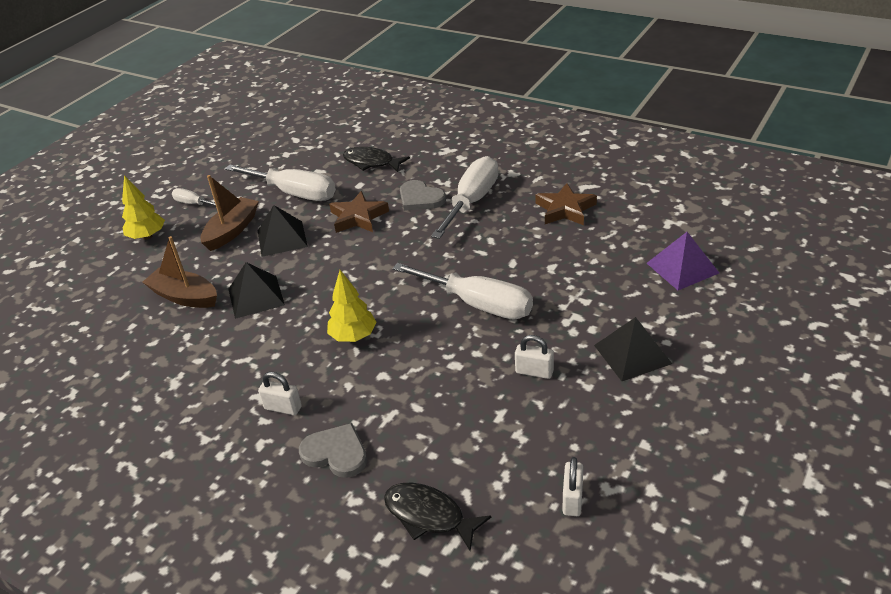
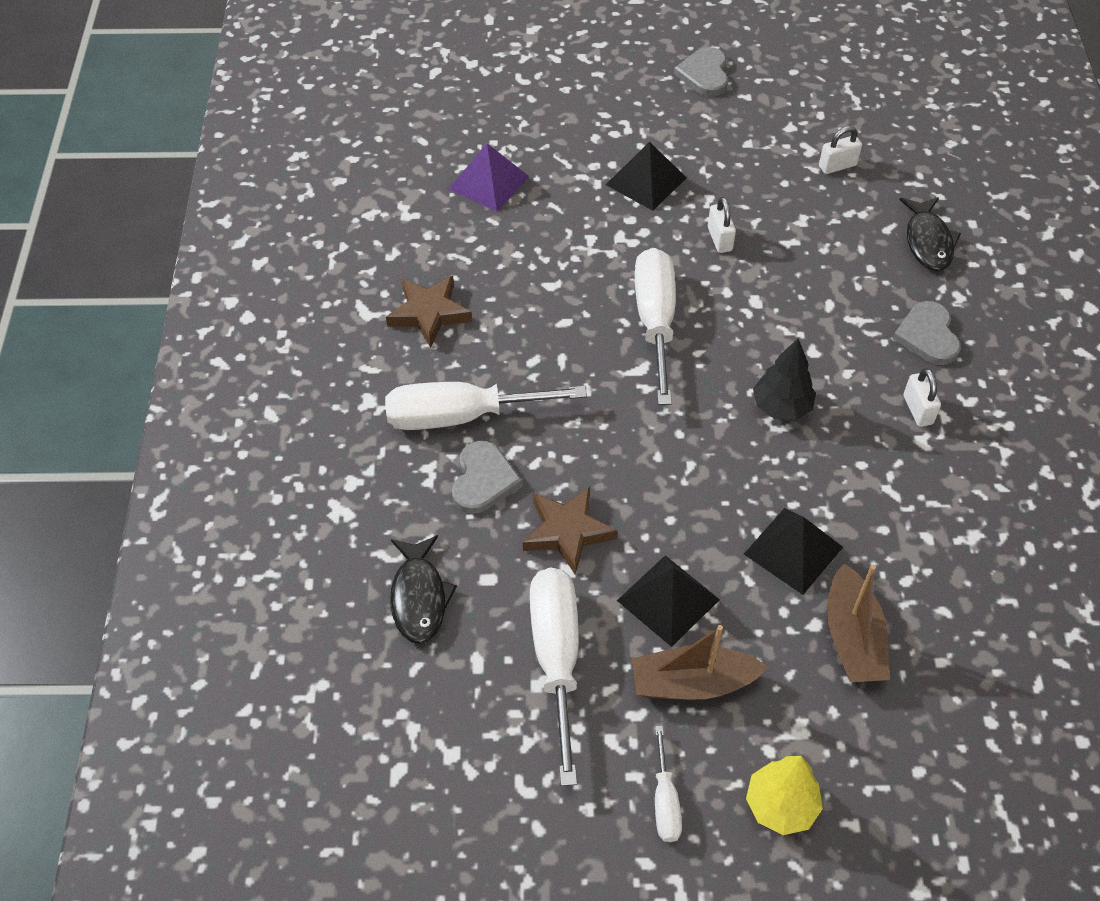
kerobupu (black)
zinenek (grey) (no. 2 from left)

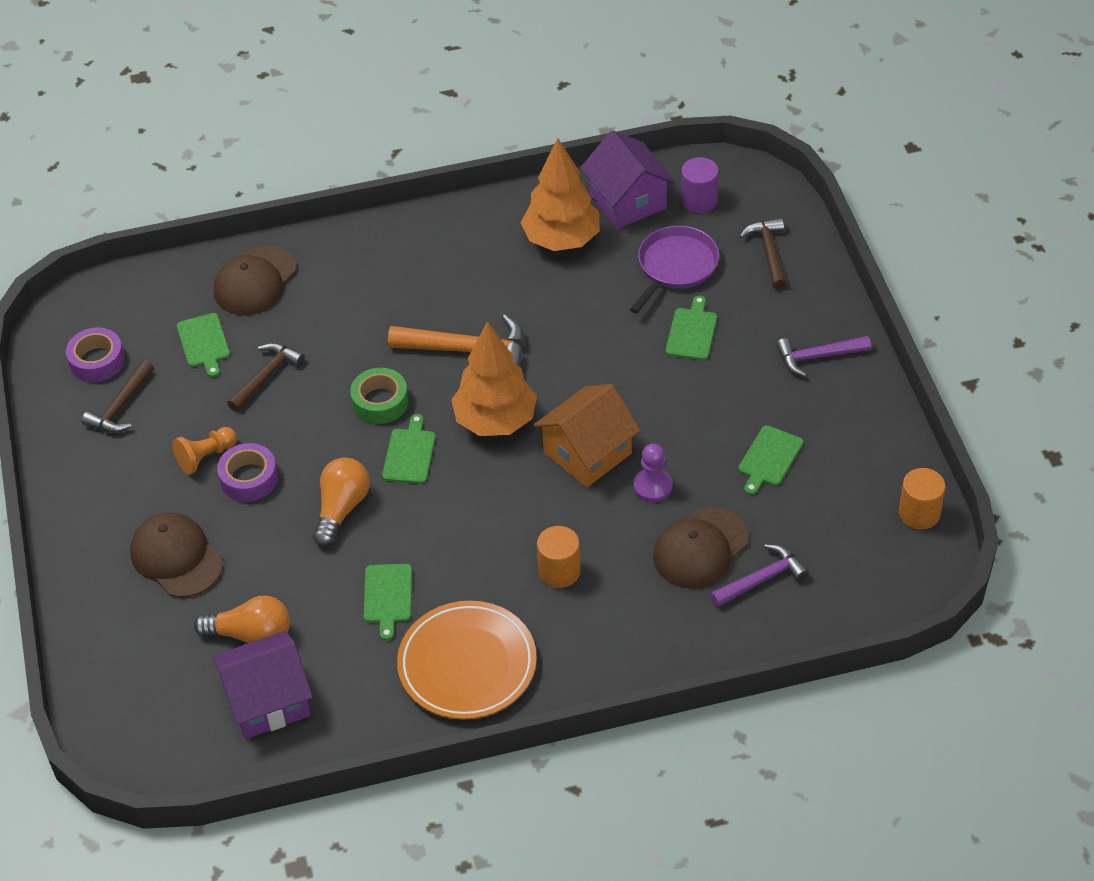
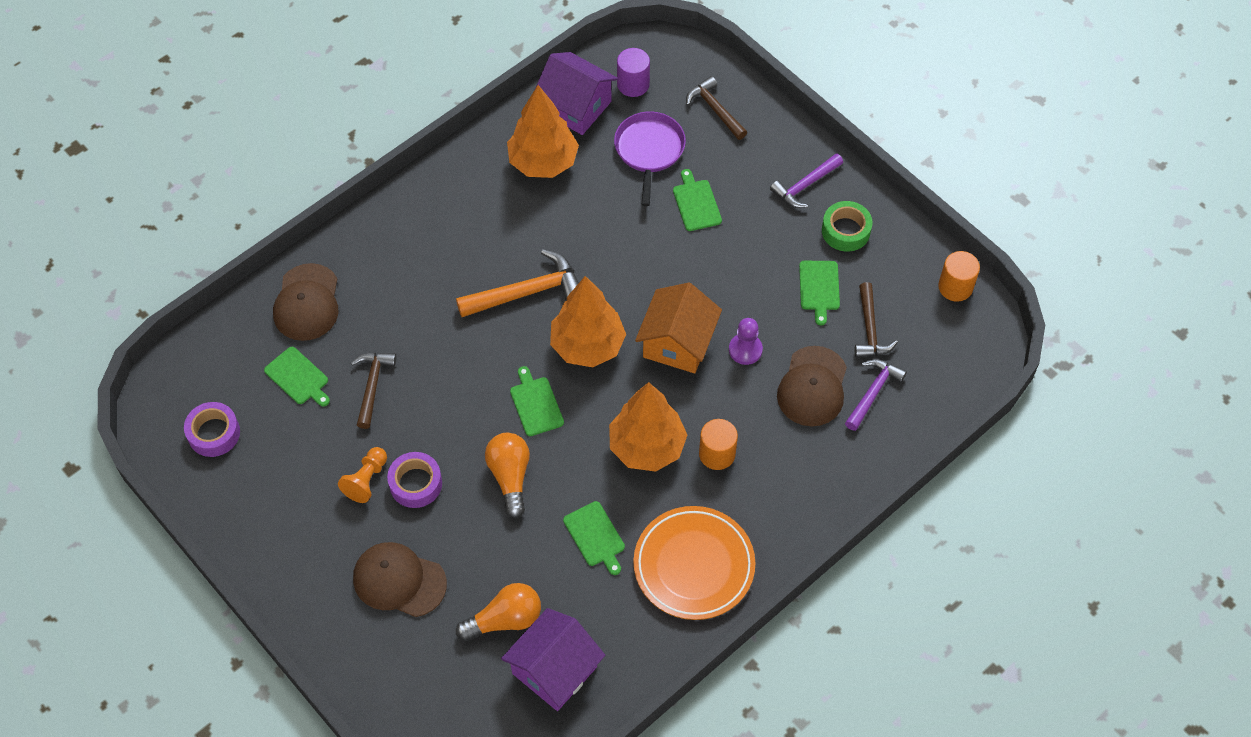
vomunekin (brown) (no. 3 from left)
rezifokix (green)
kerobupu (orange) (no. 3 from left)

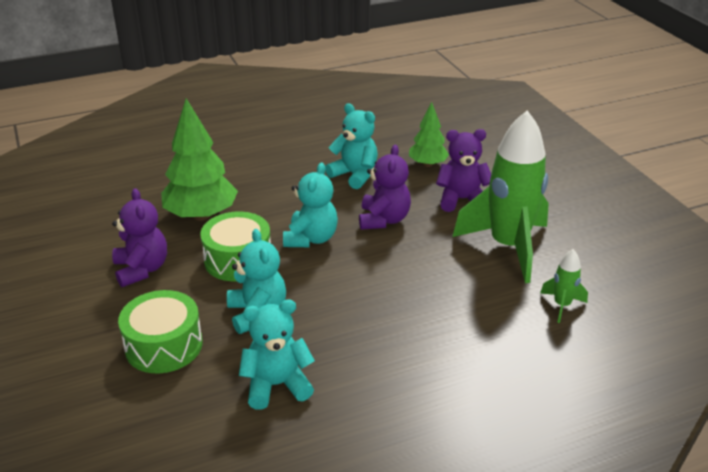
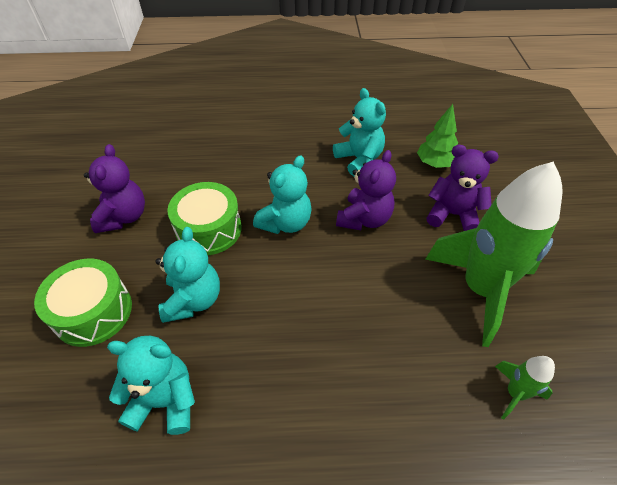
kerobupu (green) (no. 1 from left in the first image)

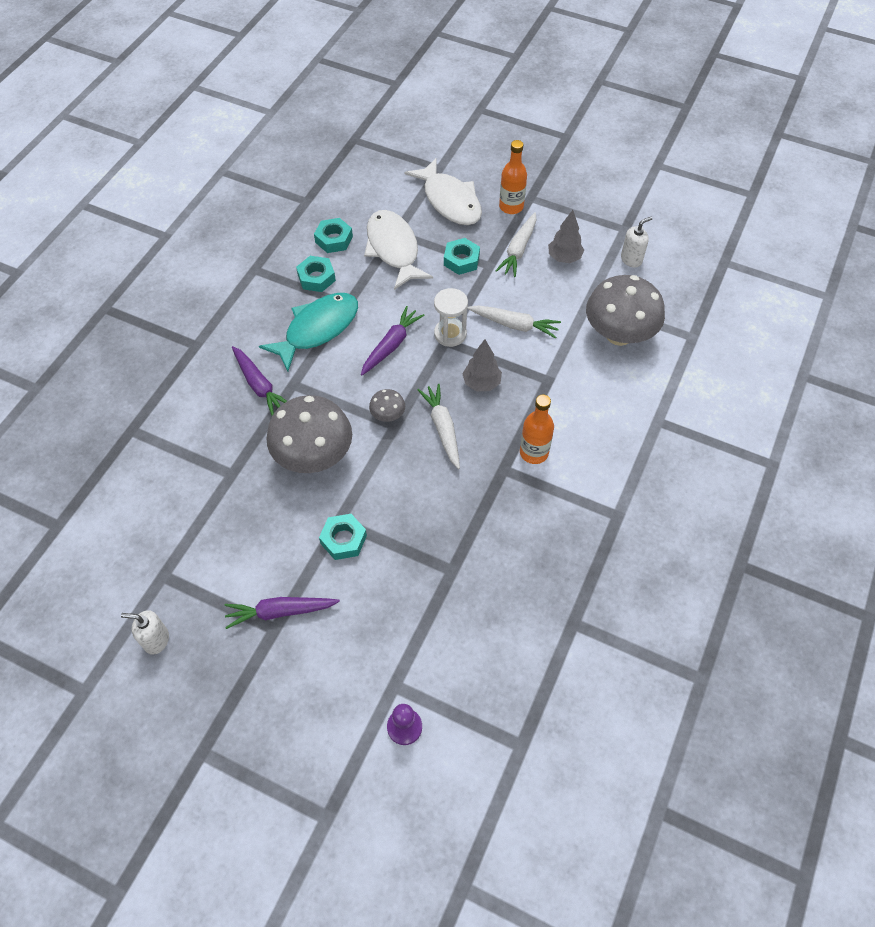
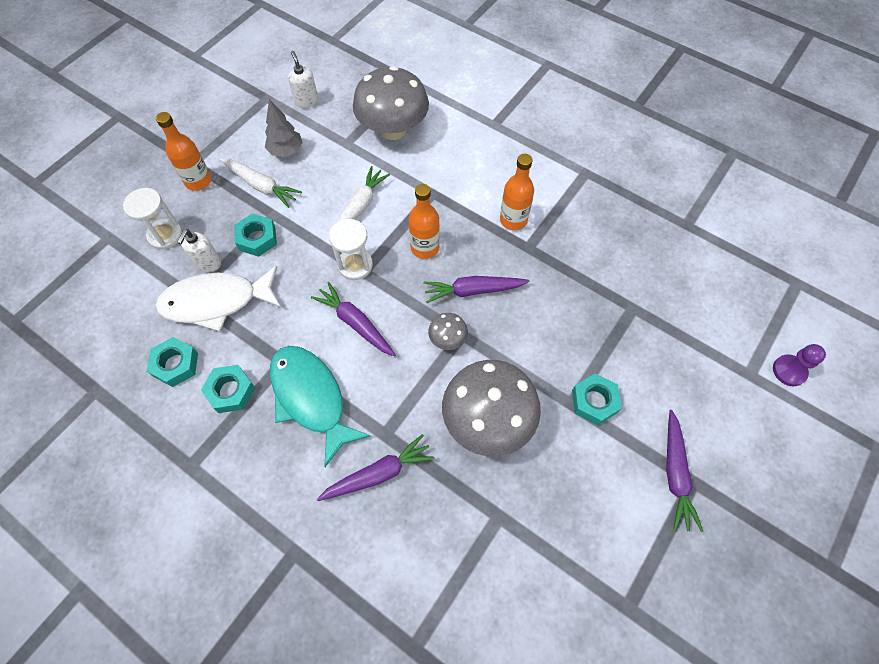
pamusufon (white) (no. 1 from left)
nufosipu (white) (no. 1 from left)
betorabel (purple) (no. 3 from left)
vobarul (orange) (no. 2 from left)

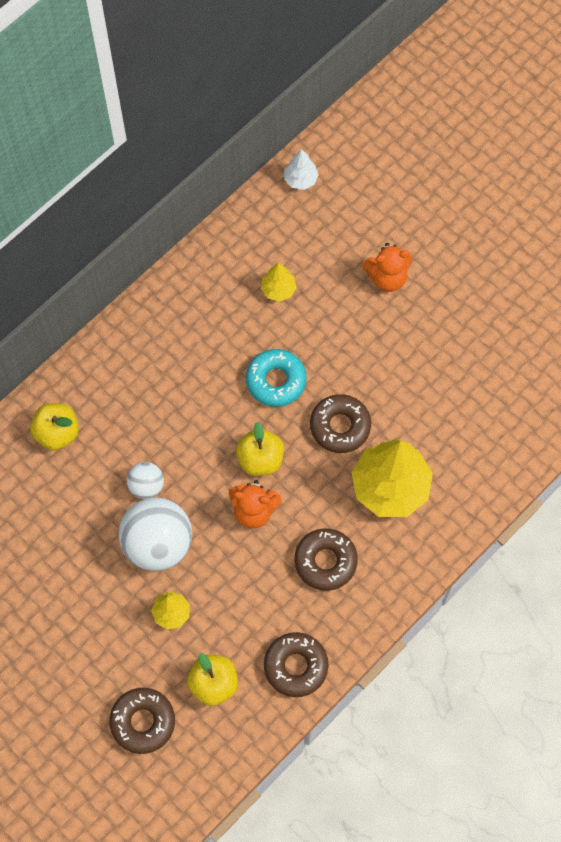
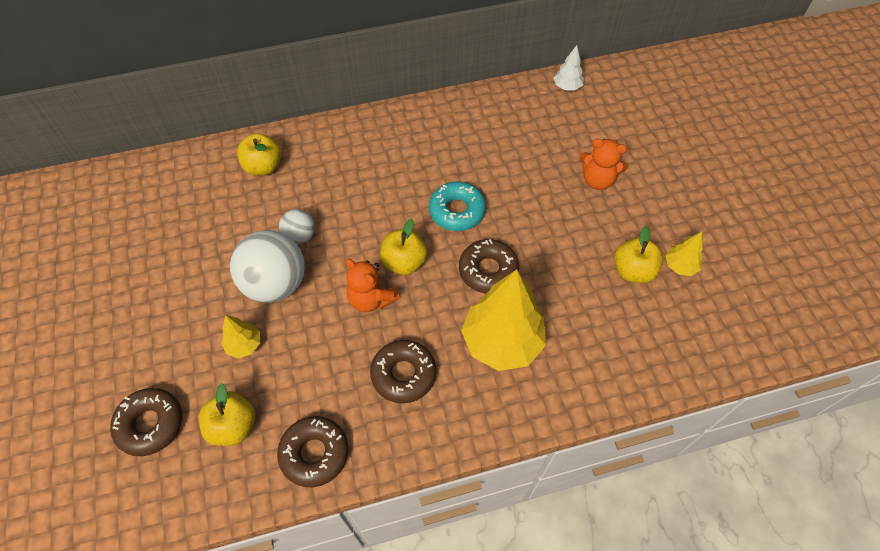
kerobupu (yellow) (no. 3 from left)
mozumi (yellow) (no. 4 from left)

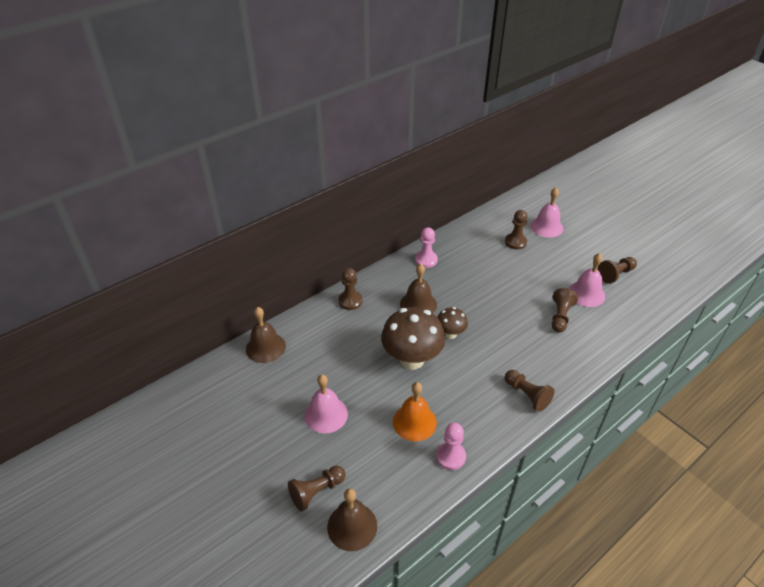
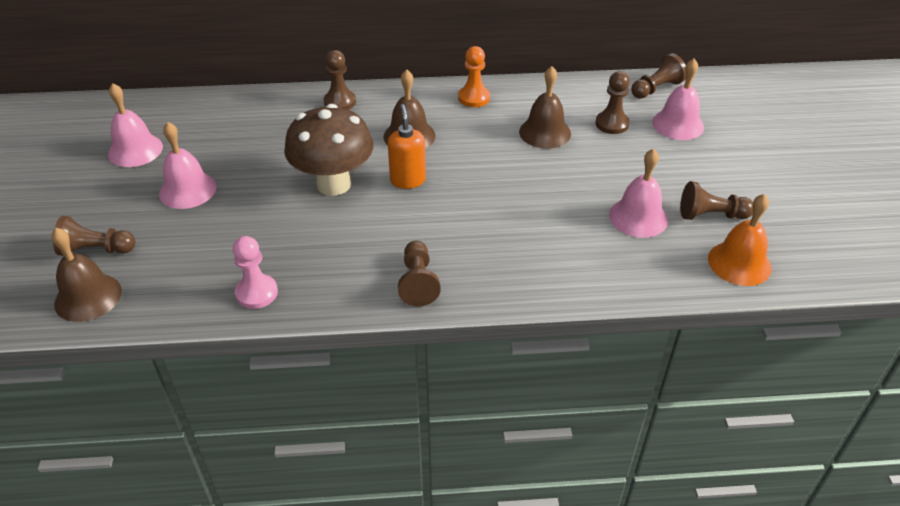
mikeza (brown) (no. 3 from left)
mikeza (orange)
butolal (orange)
pamusufon (orange)
butolal (brown) (no. 5 from left)
mikeza (pink) (no. 1 from left)

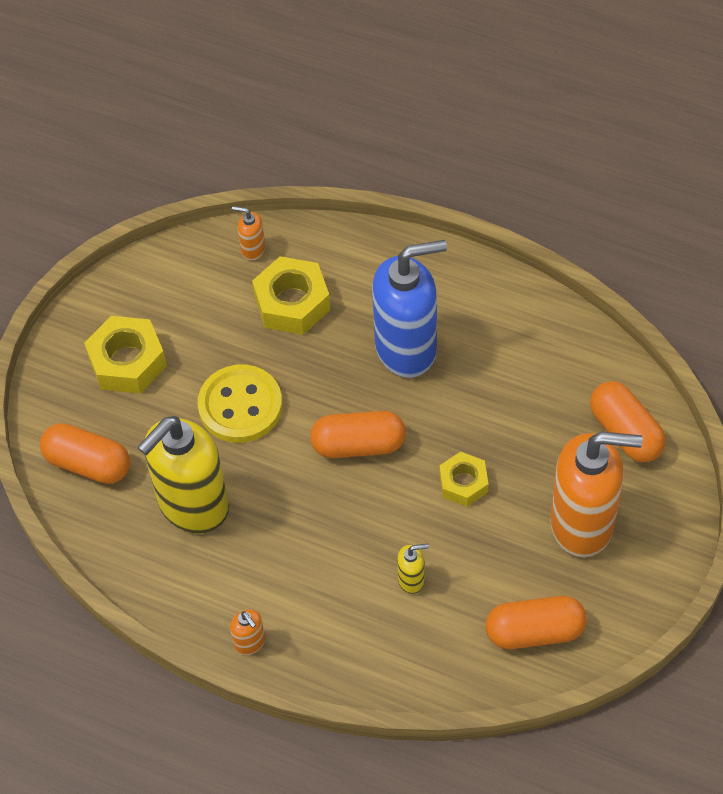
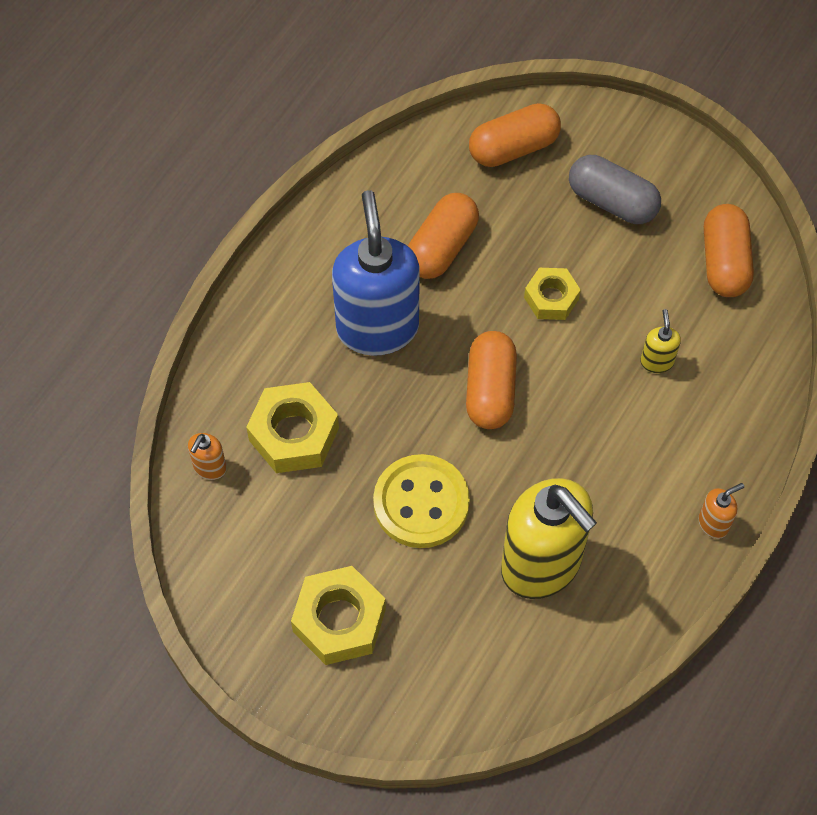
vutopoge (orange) (no. 1 from left)
vutopoge (grey)

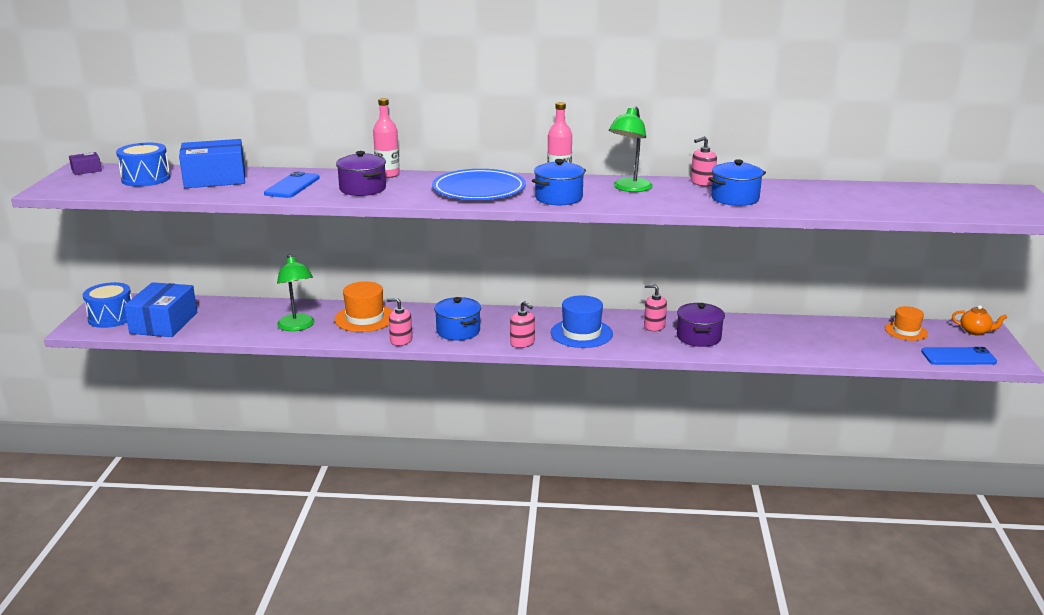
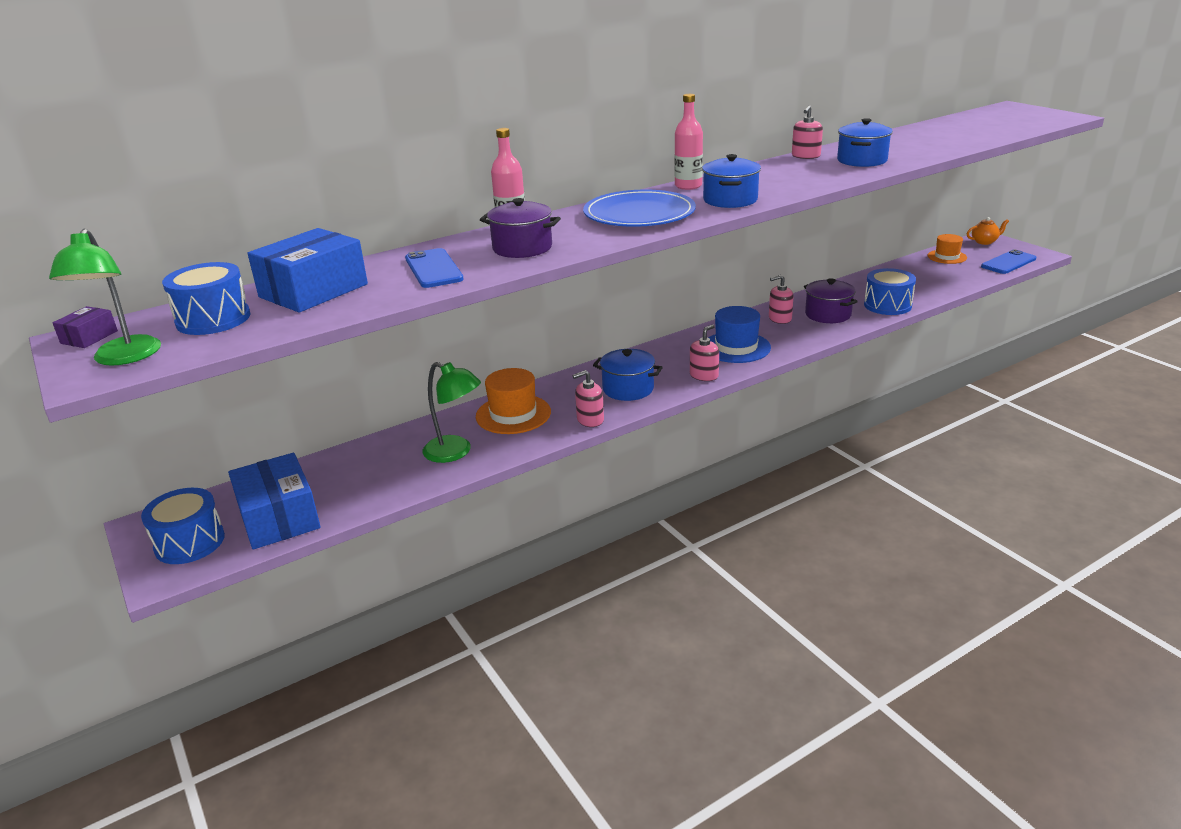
pamusufon (pink) (no. 2 from left)
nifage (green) (no. 1 from left)
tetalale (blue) (no. 3 from left)

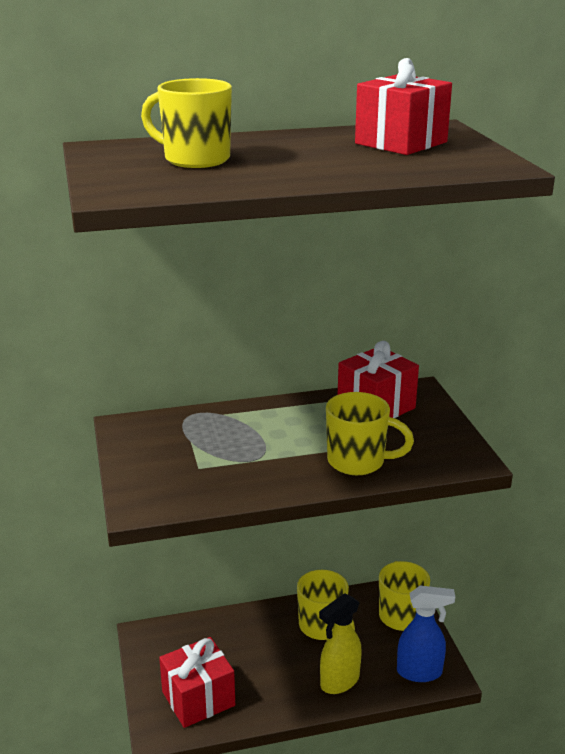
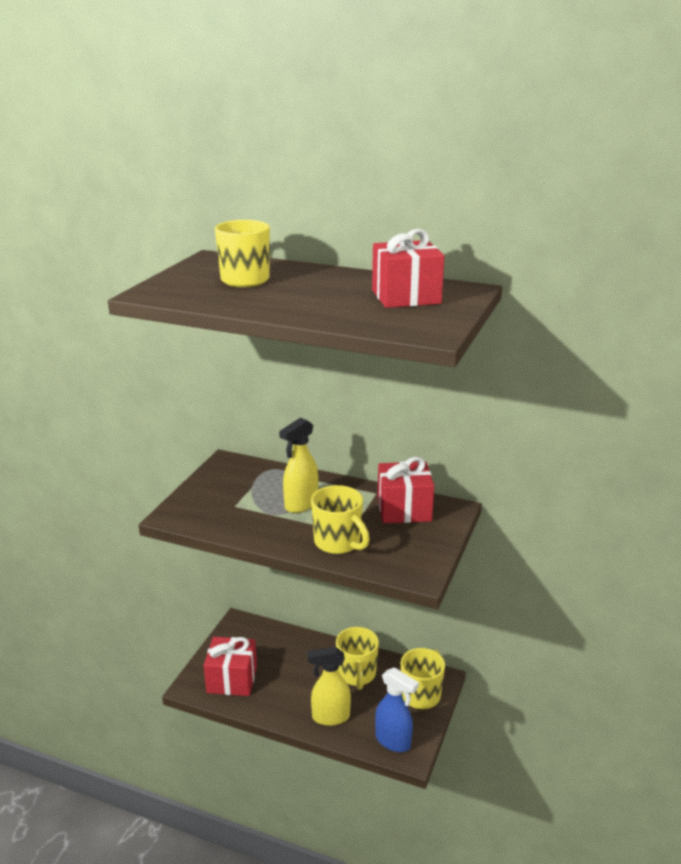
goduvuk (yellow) (no. 1 from left)

